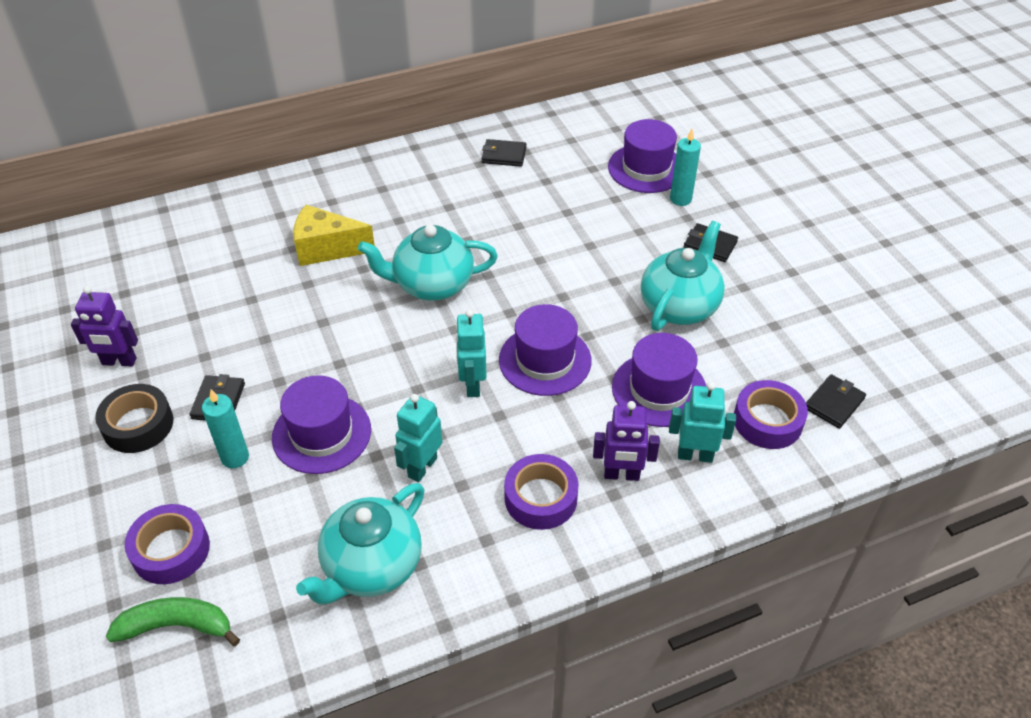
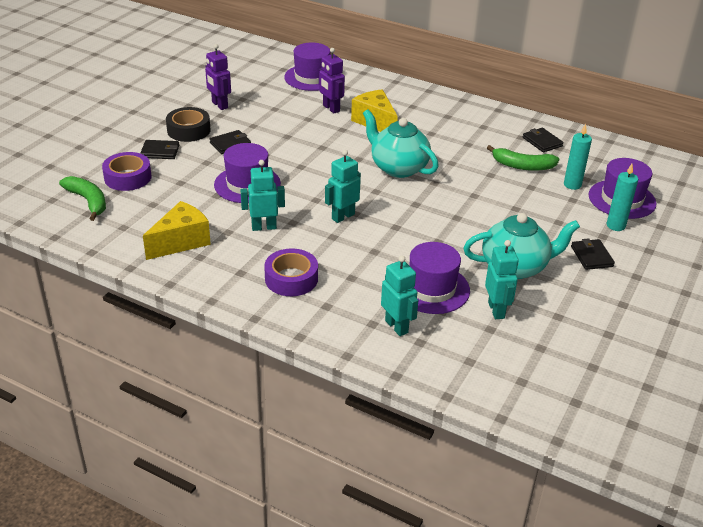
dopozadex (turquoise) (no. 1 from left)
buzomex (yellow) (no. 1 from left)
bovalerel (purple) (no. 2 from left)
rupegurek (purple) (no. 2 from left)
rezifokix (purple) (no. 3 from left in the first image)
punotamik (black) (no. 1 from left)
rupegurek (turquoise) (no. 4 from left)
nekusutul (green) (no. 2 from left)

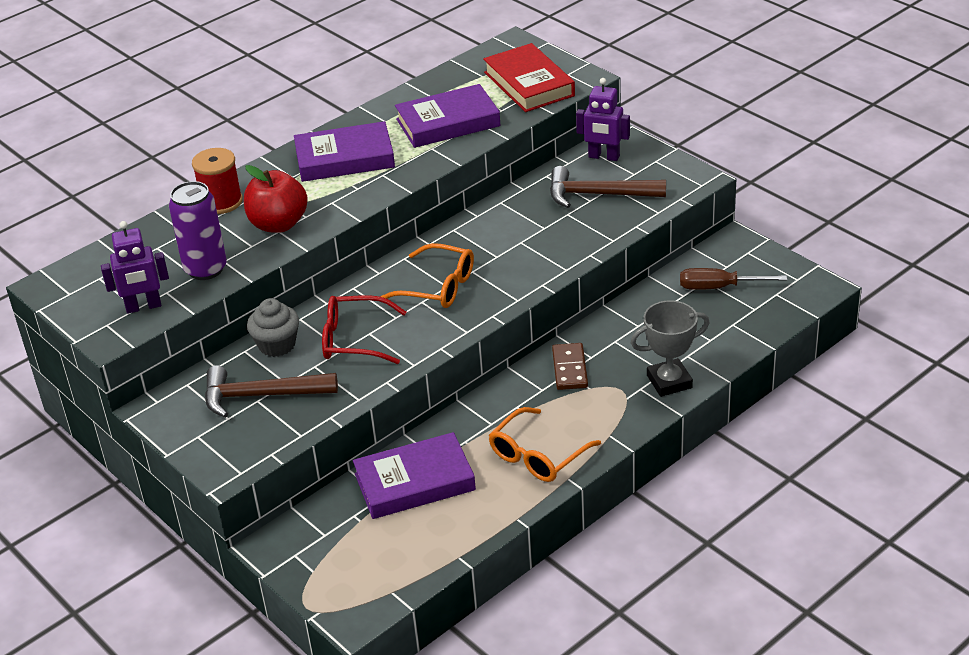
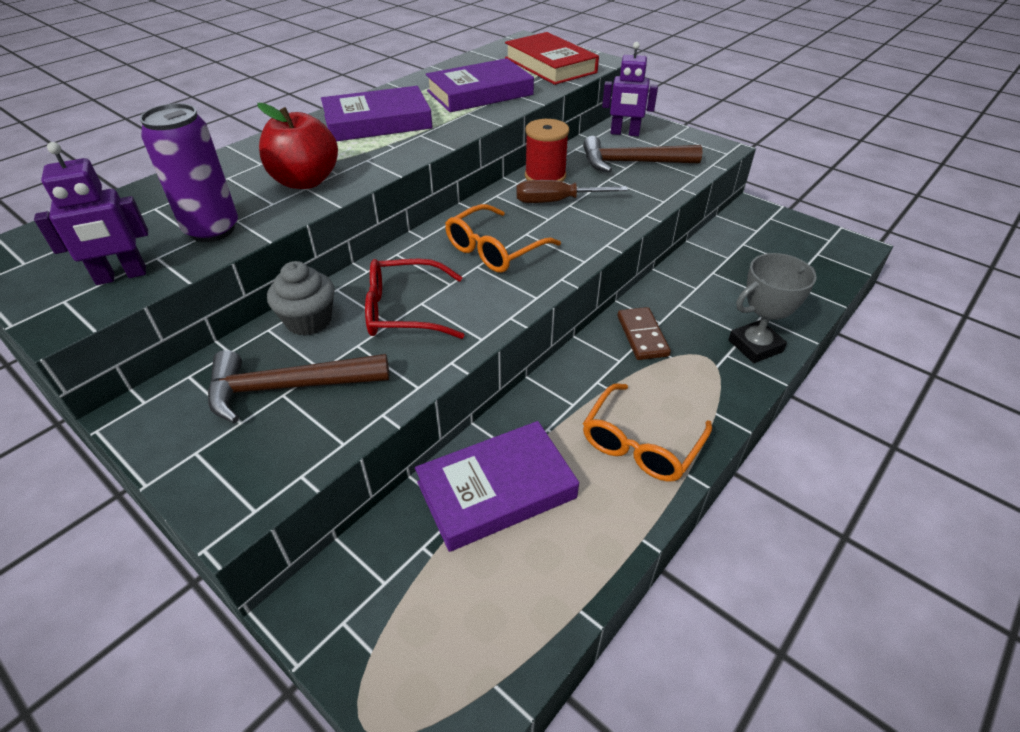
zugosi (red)
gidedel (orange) (no. 1 from left)
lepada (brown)

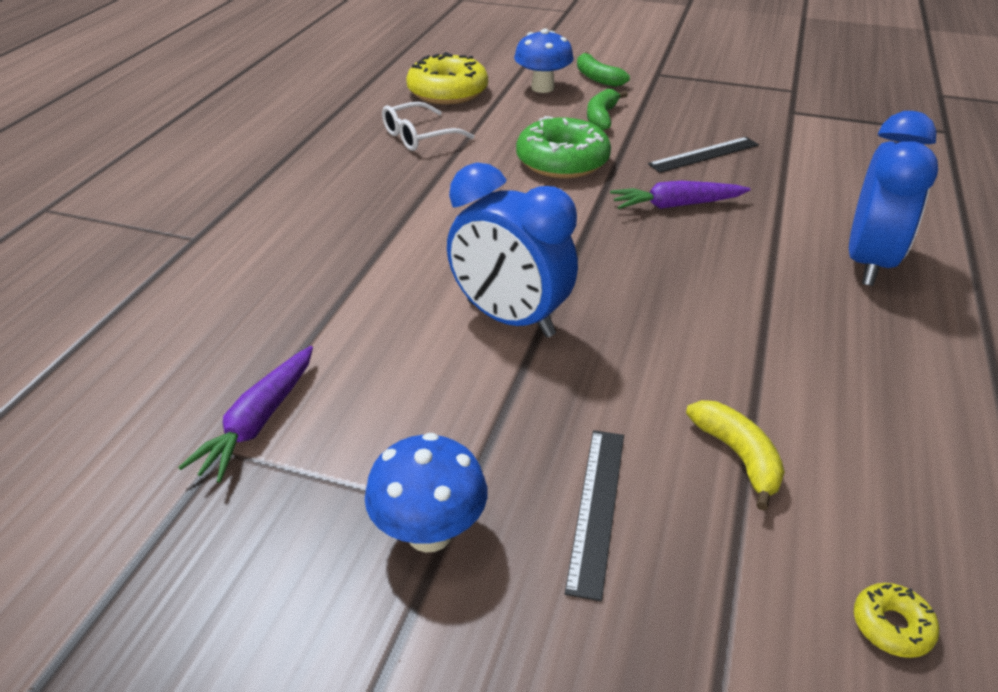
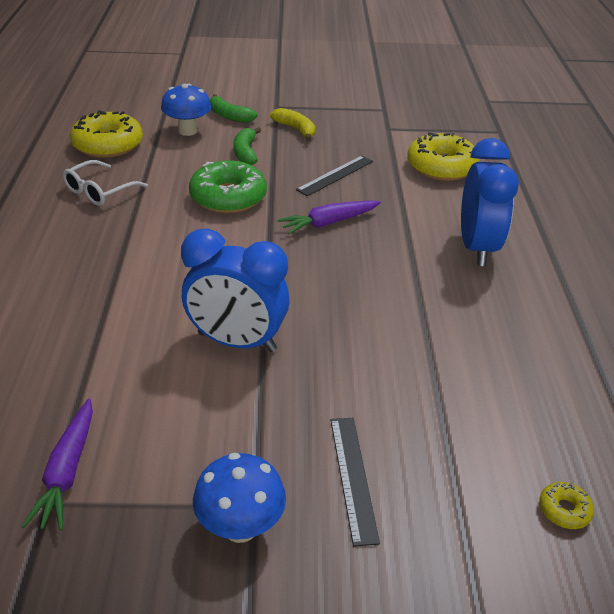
nekusutul (yellow)
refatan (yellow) (no. 2 from left)

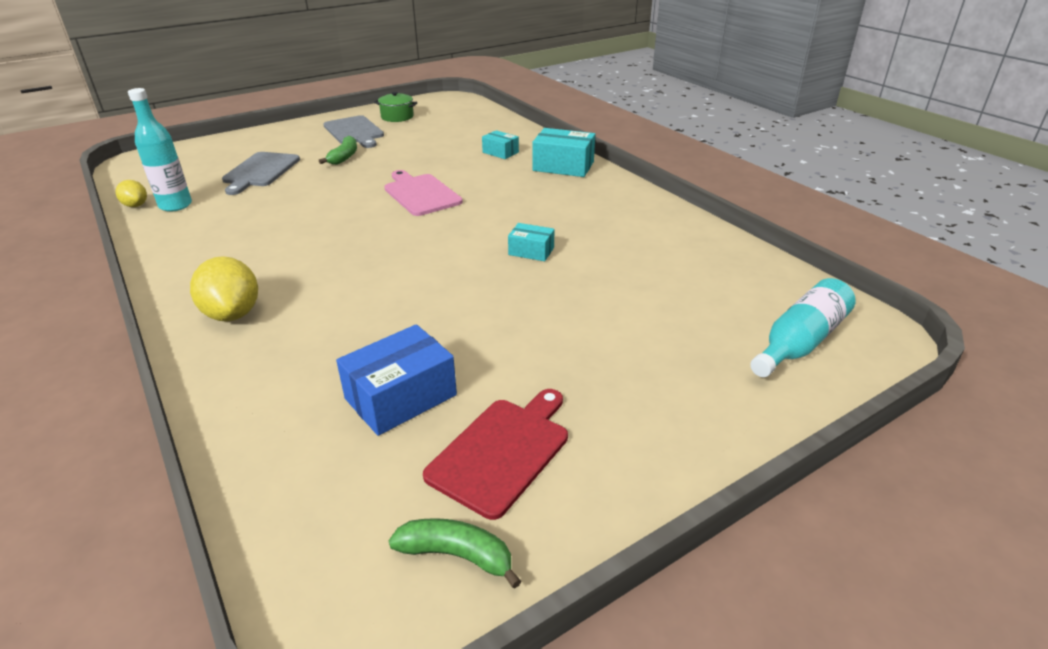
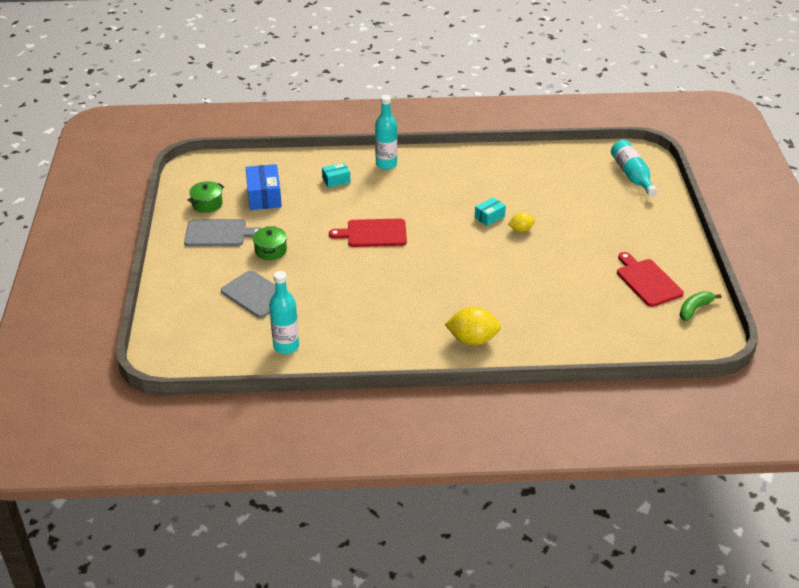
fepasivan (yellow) (no. 2 from left)
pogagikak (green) (no. 2 from left)
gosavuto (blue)
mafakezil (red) (no. 1 from left)
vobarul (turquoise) (no. 2 from left)

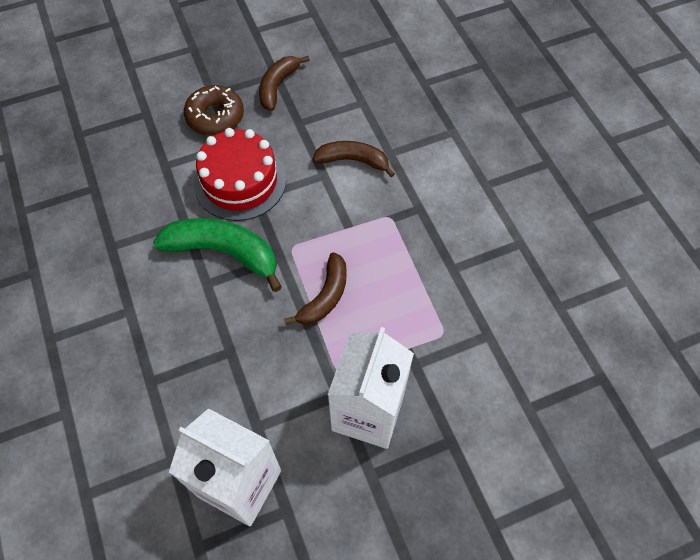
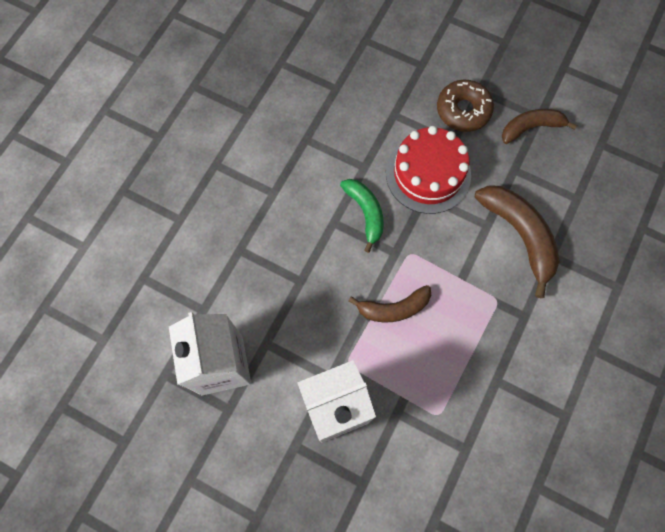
nekusutul (green)
nekusutul (brown) (no. 2 from left)

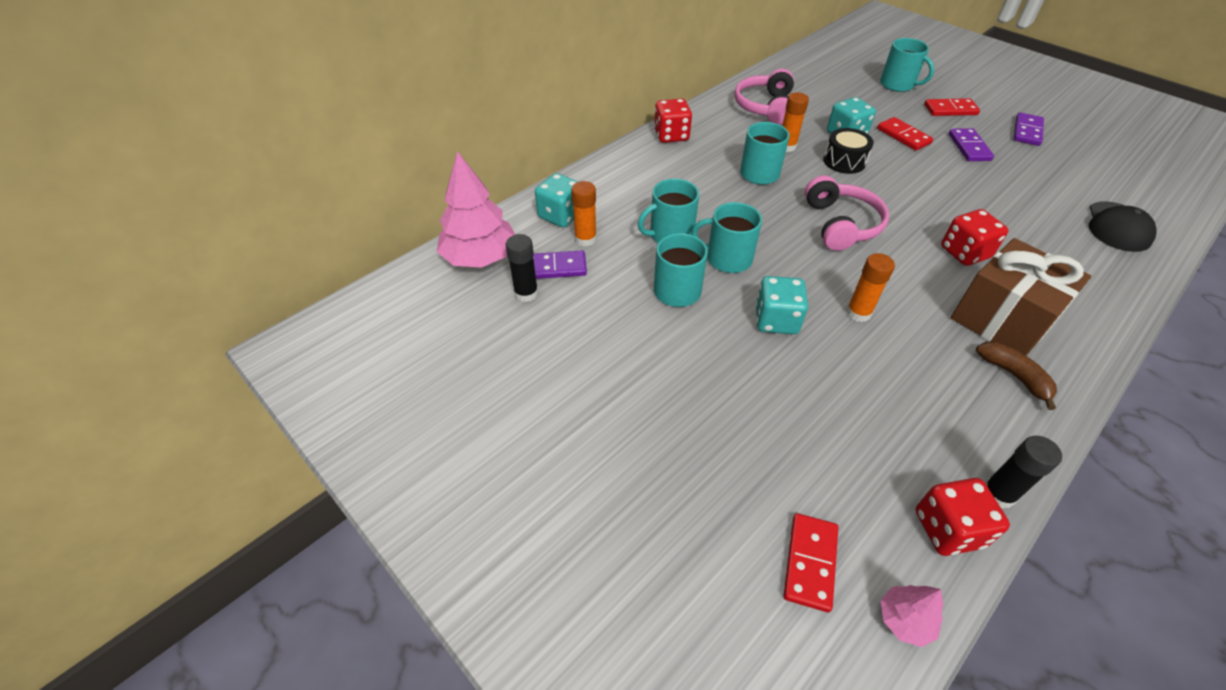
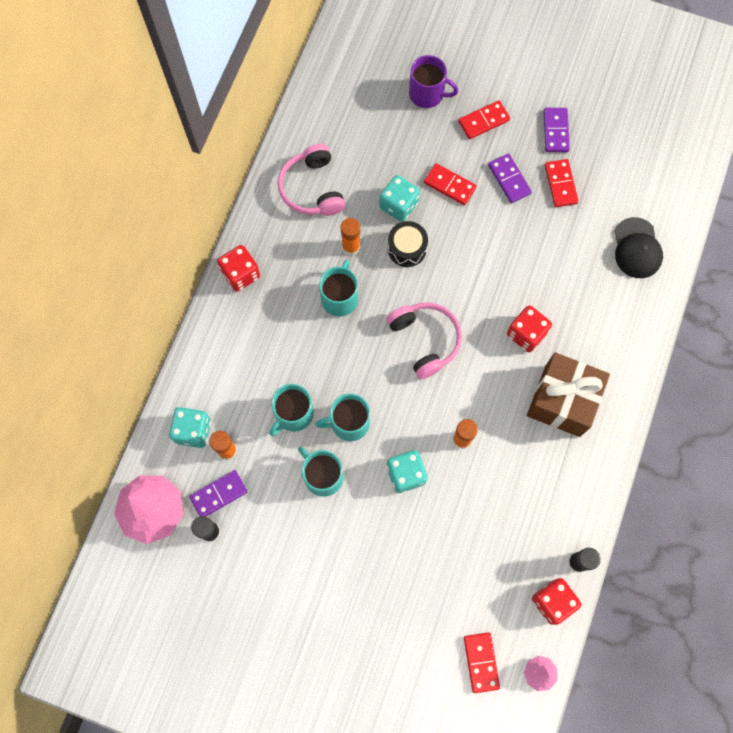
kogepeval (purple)
nekusutul (brown)
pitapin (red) (no. 4 from left)

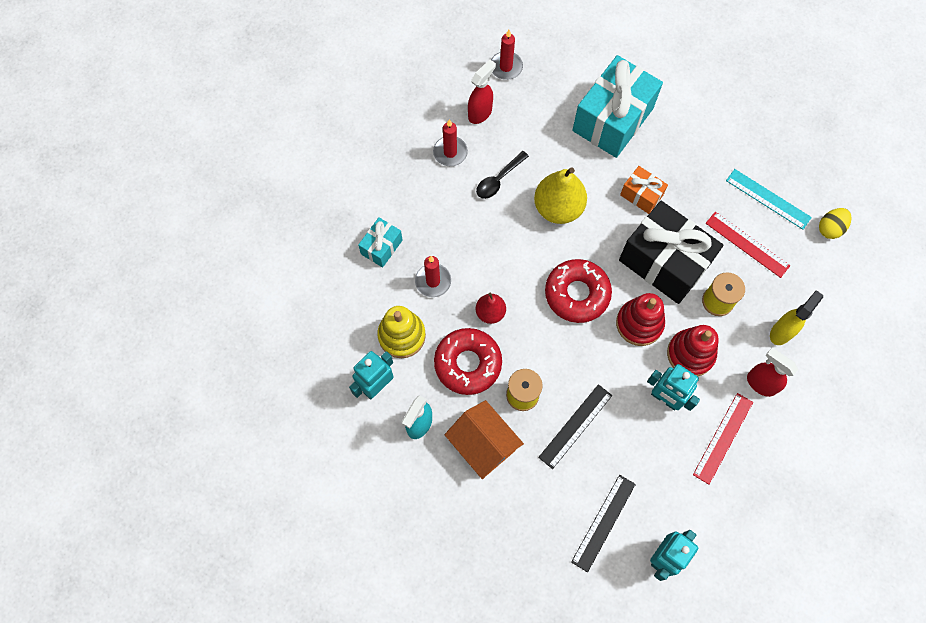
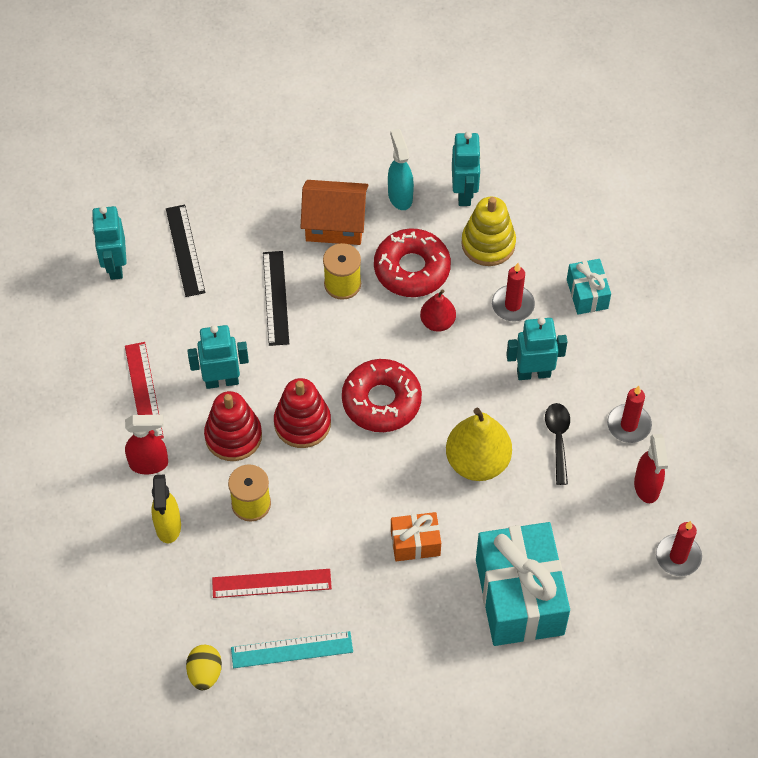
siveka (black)
rupegurek (turquoise) (no. 4 from left)

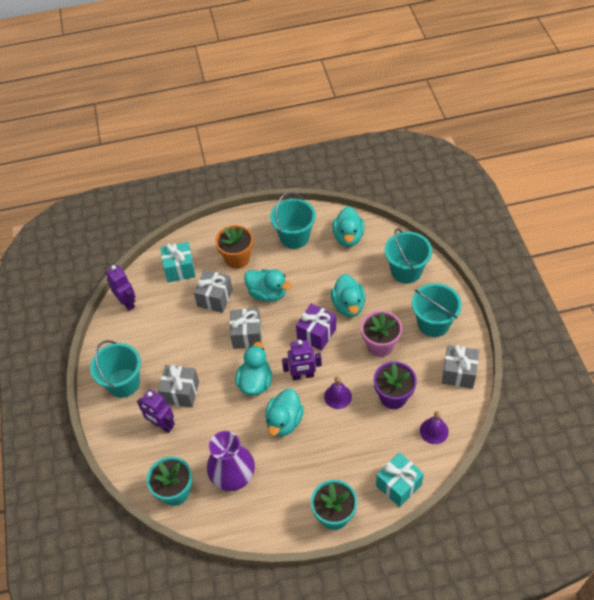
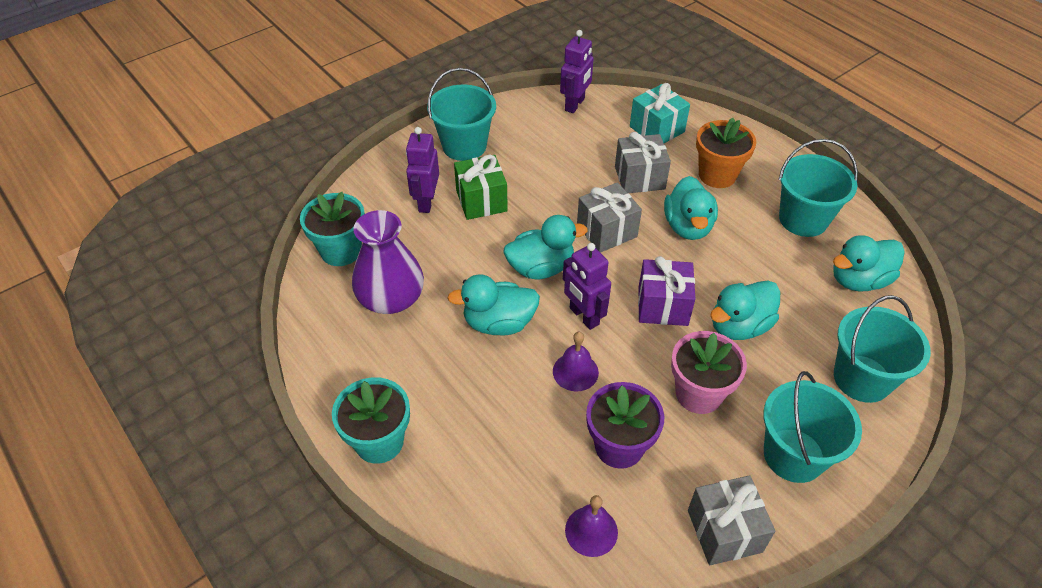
siveka (green)
siveka (turquoise) (no. 2 from left in the first image)

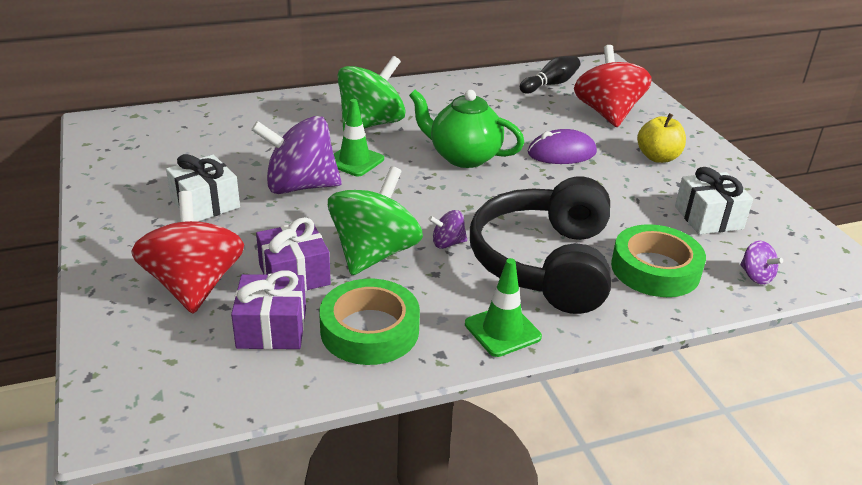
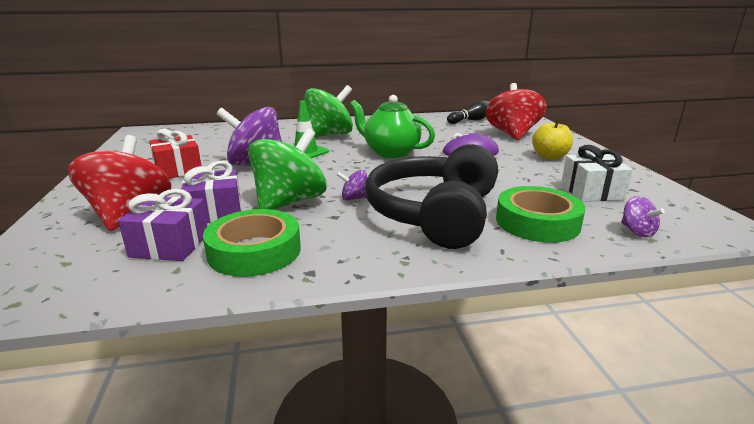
siveka (red)
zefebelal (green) (no. 2 from left in the first image)

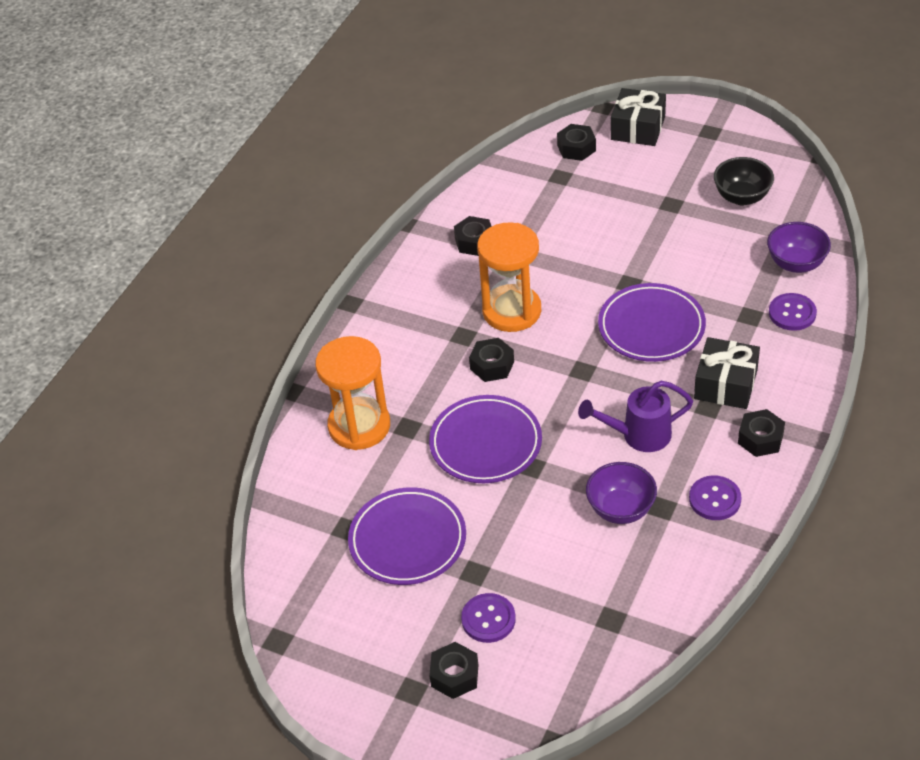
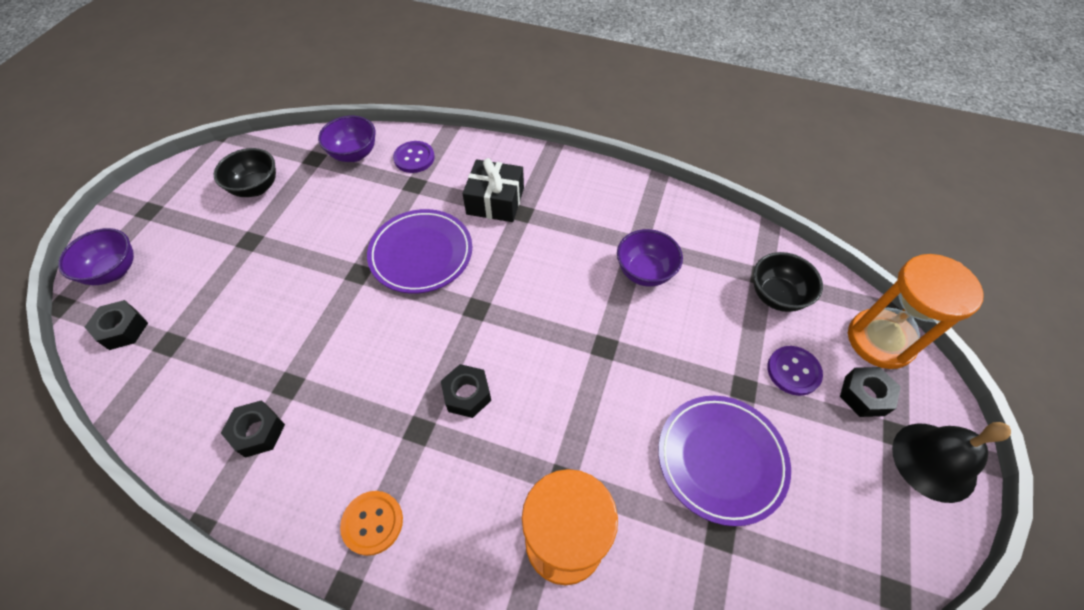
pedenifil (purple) (no. 2 from left in the first image)
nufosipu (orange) (no. 2 from left)
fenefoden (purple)
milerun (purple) (no. 1 from left)
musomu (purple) (no. 2 from left in the first image)
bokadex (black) (no. 5 from left in the first image)
musomu (orange)
milerun (black) (no. 2 from left)
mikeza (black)

